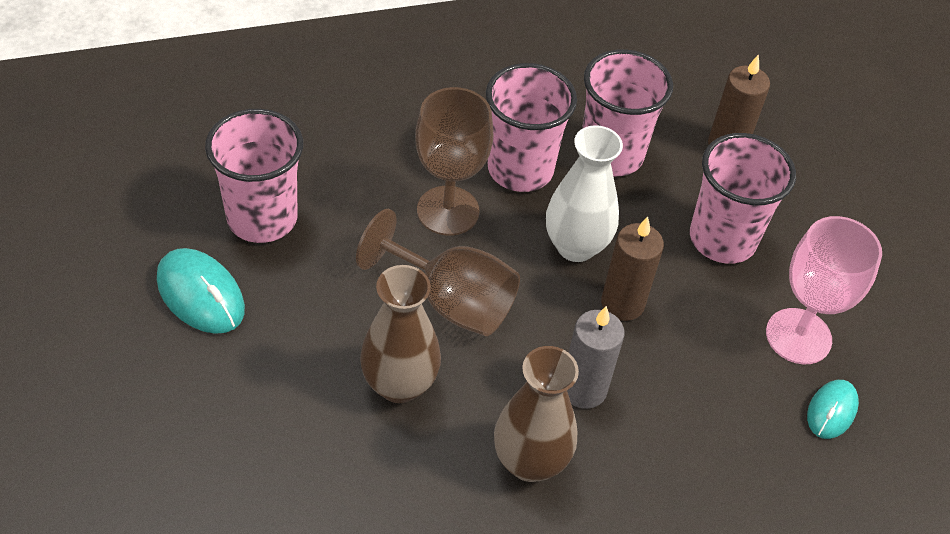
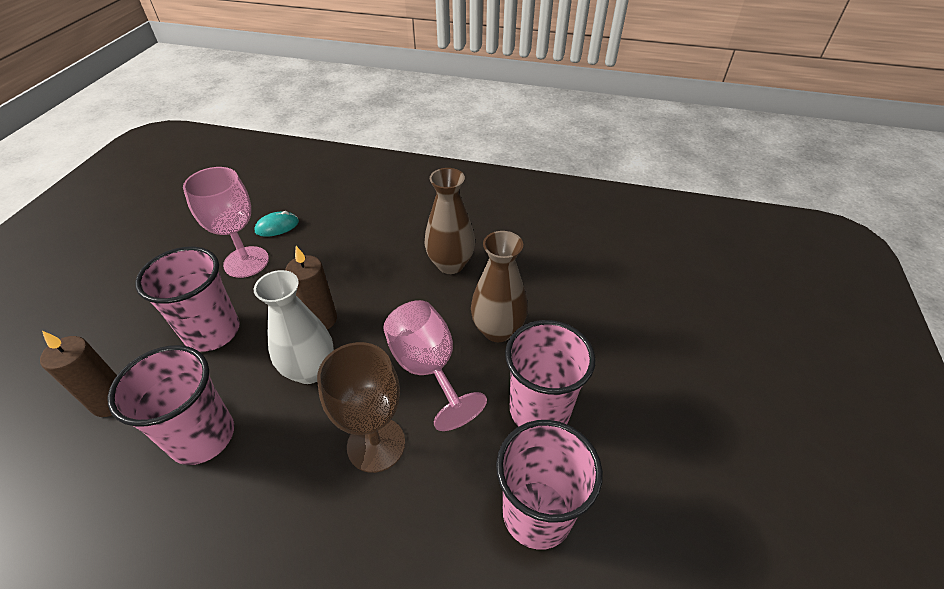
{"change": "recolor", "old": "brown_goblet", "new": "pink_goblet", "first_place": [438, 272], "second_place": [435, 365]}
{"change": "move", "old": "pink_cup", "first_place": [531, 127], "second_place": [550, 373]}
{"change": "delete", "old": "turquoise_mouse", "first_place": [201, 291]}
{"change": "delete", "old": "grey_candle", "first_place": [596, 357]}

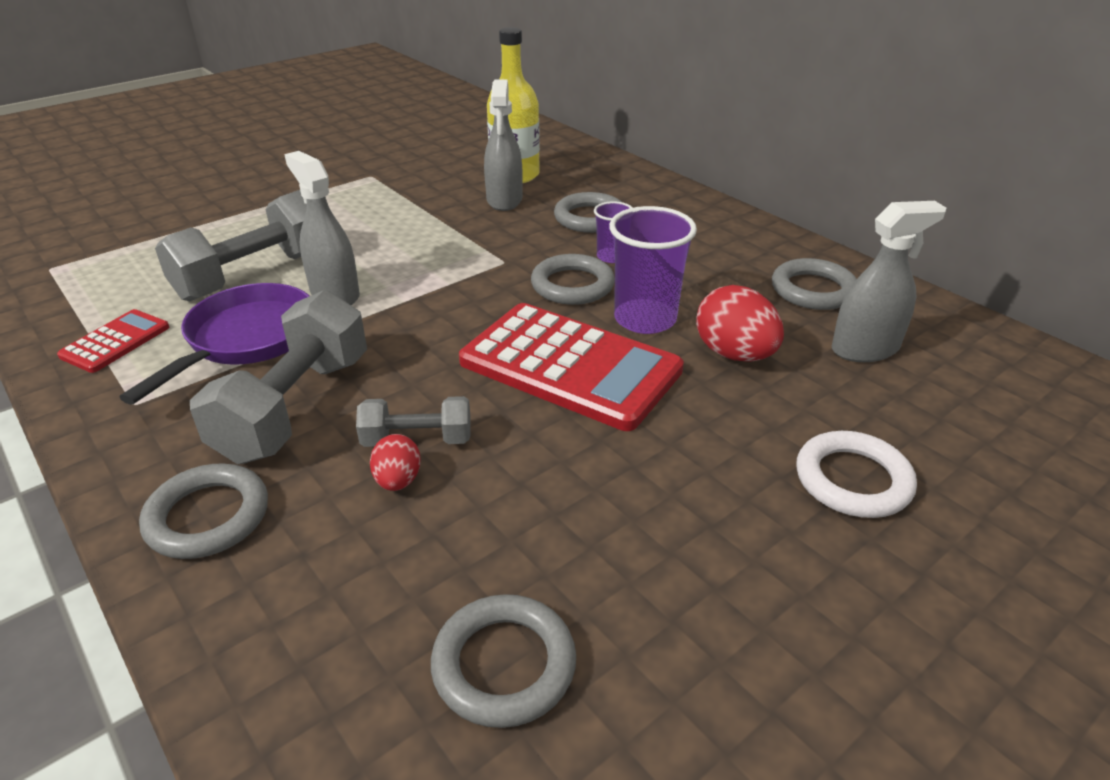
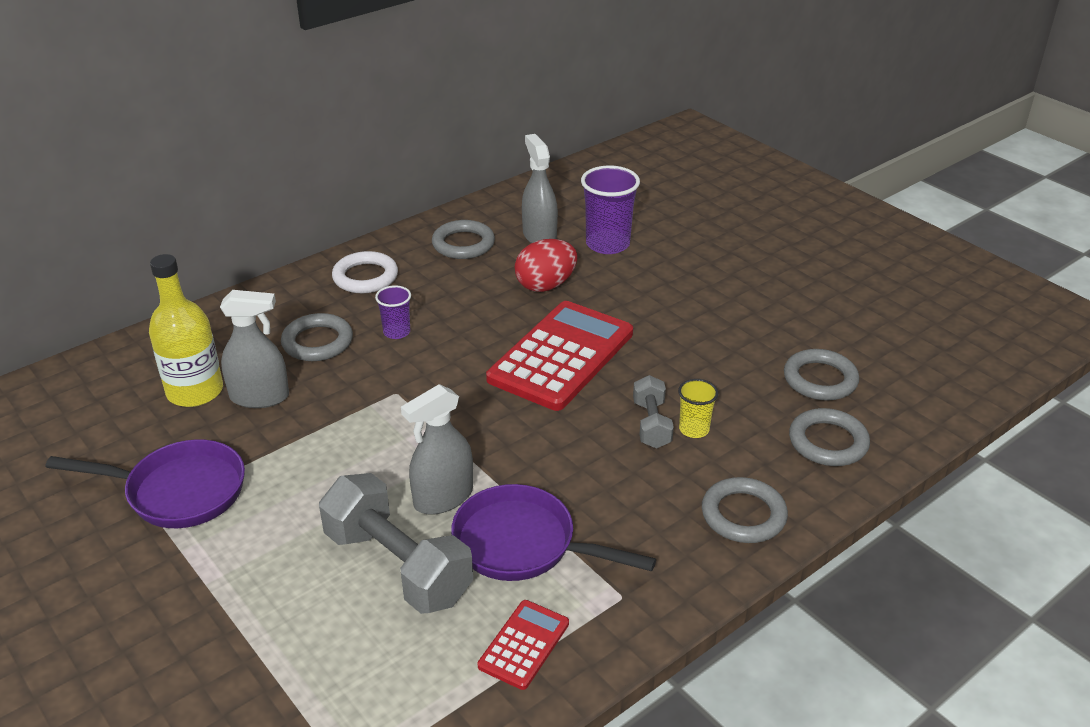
{"change": "insert", "new": "purple_pan", "second_place": [145, 483]}
{"change": "move", "old": "white_ring", "first_place": [856, 474], "second_place": [365, 272]}
{"change": "rotate", "old": "red_calculator", "first_place": [113, 341], "second_place": [523, 645], "degrees": 90}
{"change": "move", "old": "purple_cup", "first_place": [653, 270], "second_place": [610, 209]}
{"change": "replace", "old": "red_egg", "new": "yellow_cup", "first_place": [395, 462], "second_place": [698, 408]}
{"change": "move", "old": "grey_ring", "first_place": [573, 279], "second_place": [829, 437]}
{"change": "delete", "old": "grey_dumbbell", "first_place": [278, 377]}

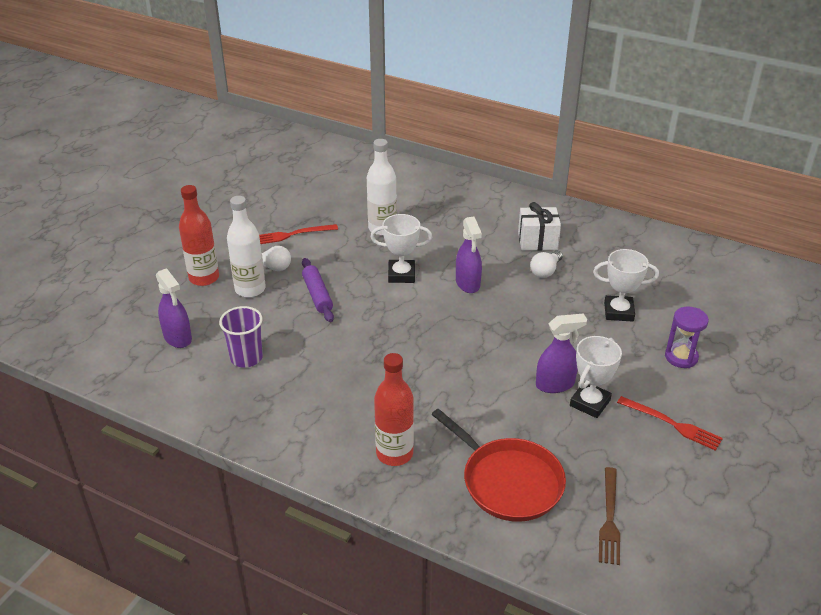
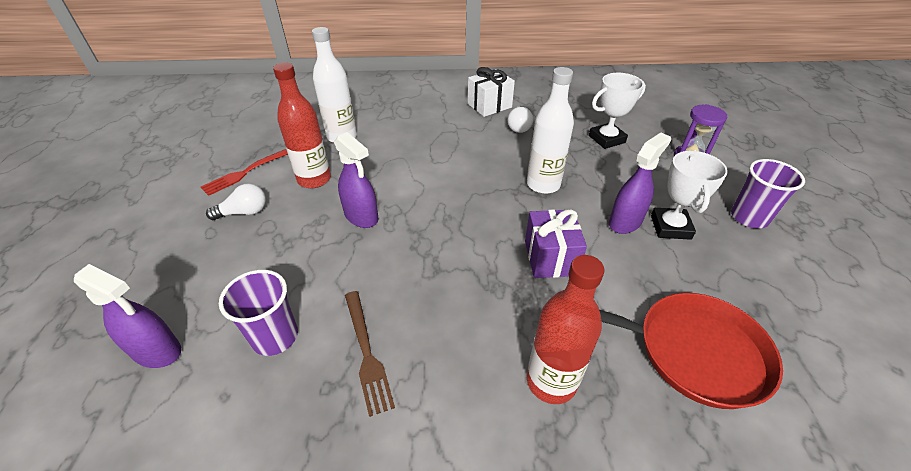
{"change": "move", "old": "red_bottle", "first_place": [199, 235], "second_place": [302, 125]}
{"change": "move", "old": "purple_spray_bottle", "first_place": [469, 254], "second_place": [356, 180]}
{"change": "move", "old": "brown_fork", "first_place": [609, 516], "second_place": [370, 354]}
{"change": "insert", "new": "purple_gift", "second_place": [556, 243]}
{"change": "move", "old": "white_bottle", "first_place": [246, 247], "second_place": [550, 130]}
{"change": "replace", "old": "red_fork", "new": "purple_cup", "first_place": [670, 423], "second_place": [768, 193]}
{"change": "delete", "old": "purple_rolling_pin", "first_place": [318, 290]}
{"change": "delete", "old": "white_trophy", "first_place": [401, 248]}

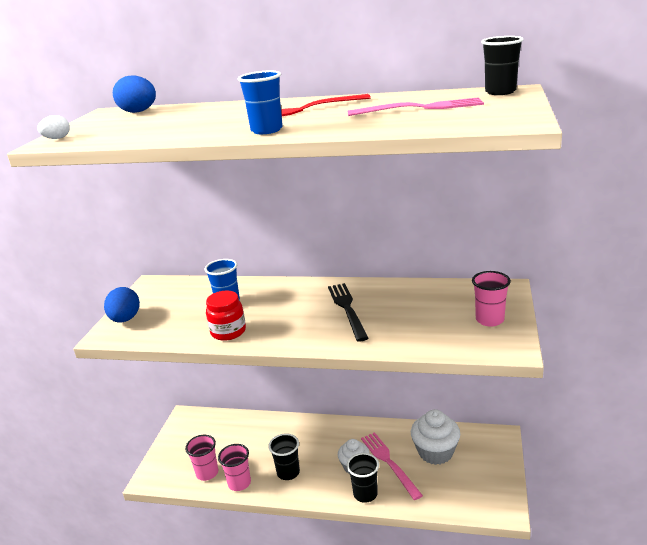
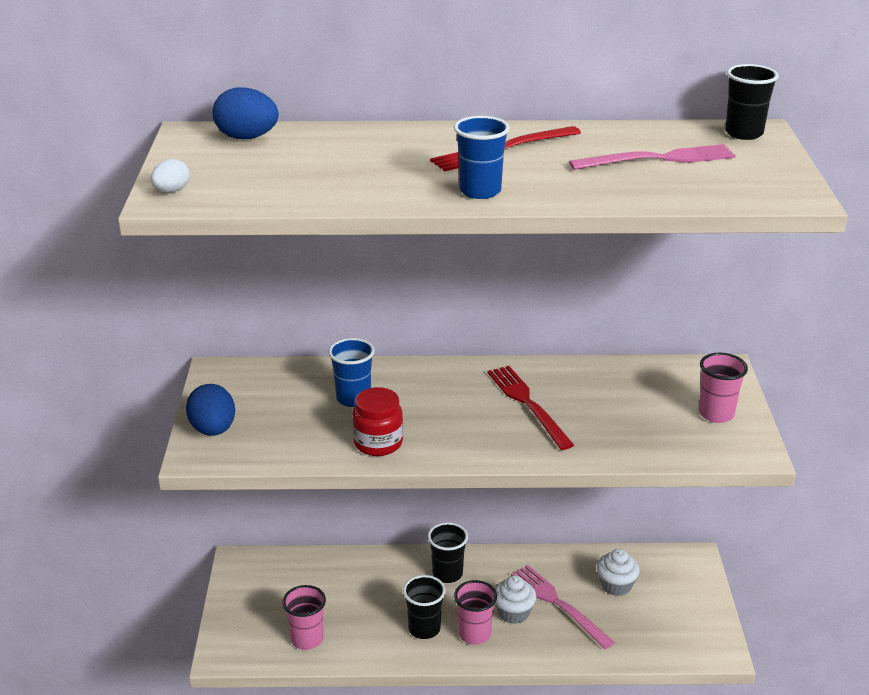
{"change": "move", "old": "black_cup", "first_place": [363, 478], "second_place": [448, 552]}
{"change": "move", "old": "pink_cup", "first_place": [234, 467], "second_place": [475, 612]}
{"change": "recolor", "old": "black_fork", "new": "red_fork", "first_place": [348, 312], "second_place": [530, 408]}
{"change": "resize", "old": "white_cupcake", "first_place": [435, 437], "second_place": [618, 572], "factor": 0.65}

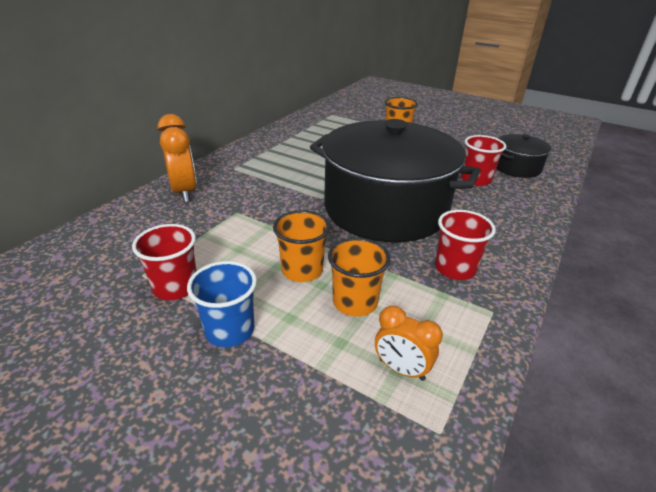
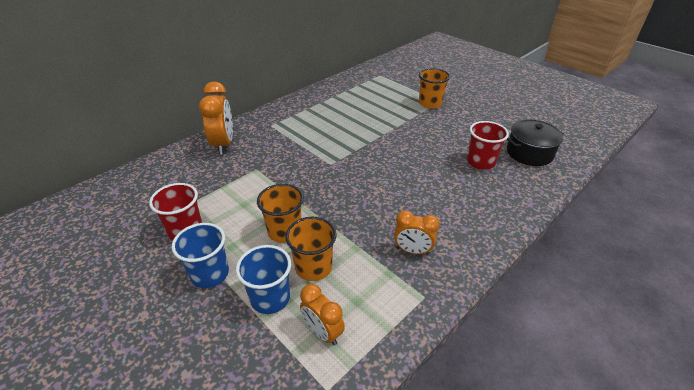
{"change": "insert", "new": "blue_cup", "second_place": [263, 279]}
{"change": "replace", "old": "red_cup", "new": "orange_clock", "first_place": [465, 245], "second_place": [417, 232]}
{"change": "delete", "old": "black_pot", "first_place": [395, 180]}

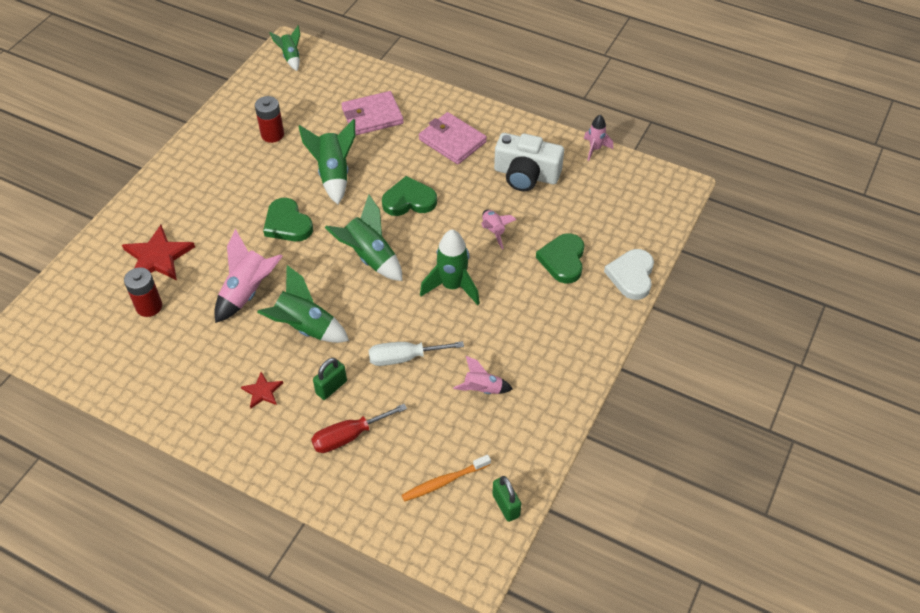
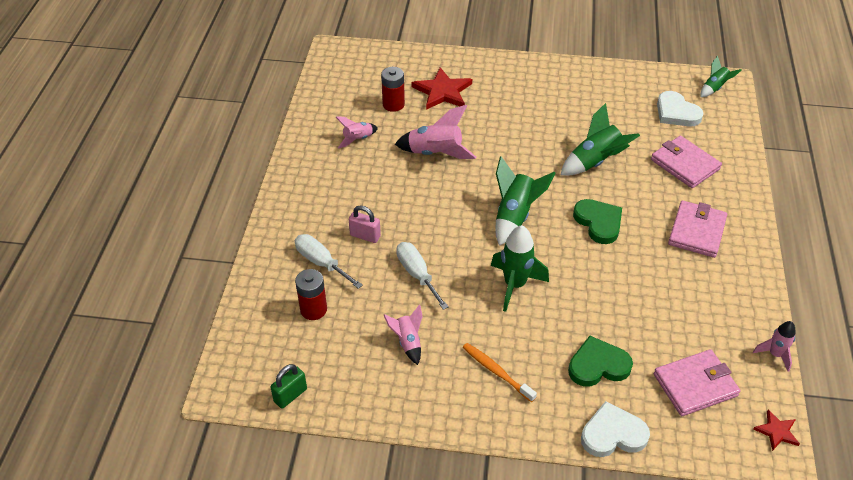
{"change": "recolor", "old": "red_screwdriver", "new": "white_screwdriver", "first_place": [359, 428], "second_place": [329, 261]}
{"change": "move", "old": "red_battery", "first_place": [269, 119], "second_place": [311, 294]}
{"change": "move", "old": "pink_rocket", "first_place": [499, 229], "second_place": [356, 132]}
{"change": "recolor", "old": "green_padlock", "new": "pink_padlock", "first_place": [330, 379], "second_place": [365, 224]}
{"change": "move", "old": "orange_toothbrush", "first_place": [446, 478], "second_place": [500, 372]}
{"change": "insert", "new": "pink_wallet", "second_place": [697, 382]}
{"change": "insert", "new": "white_heart", "second_place": [680, 109]}
{"change": "move", "old": "red_star", "first_place": [262, 390], "second_place": [776, 430]}
{"change": "delete", "old": "green_rocket", "first_place": [303, 304]}
{"change": "delete", "old": "green_heart", "first_place": [288, 219]}
{"change": "delete", "old": "white_camera", "first_place": [529, 162]}

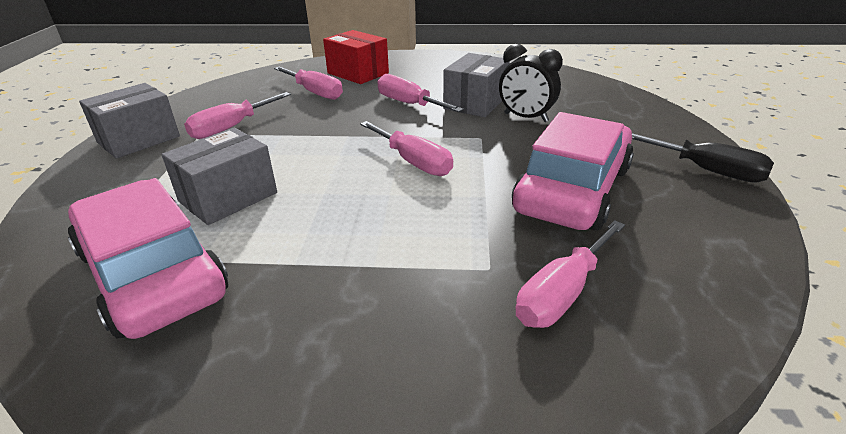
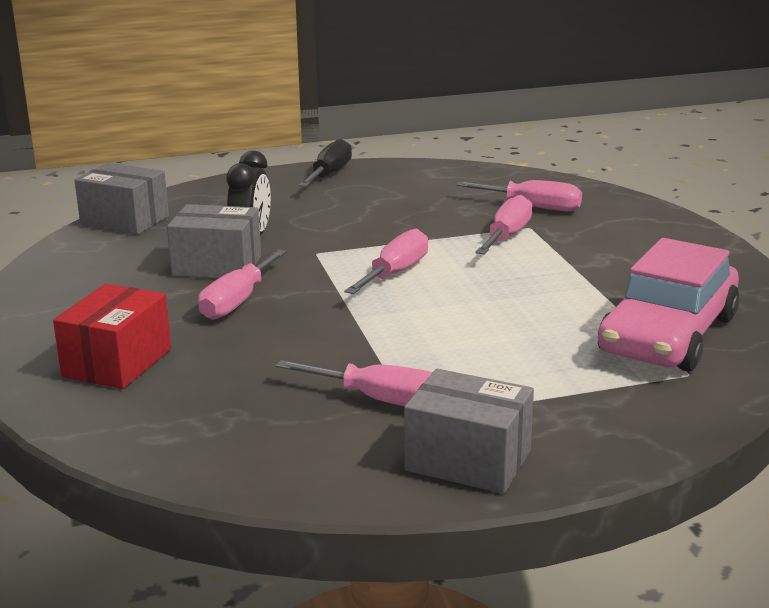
{"change": "move", "old": "grey_box", "first_place": [219, 176], "second_place": [121, 199]}
{"change": "move", "old": "pink_screwdriver", "first_place": [308, 83], "second_place": [503, 225]}
{"change": "delete", "old": "pink_car", "first_place": [573, 171]}

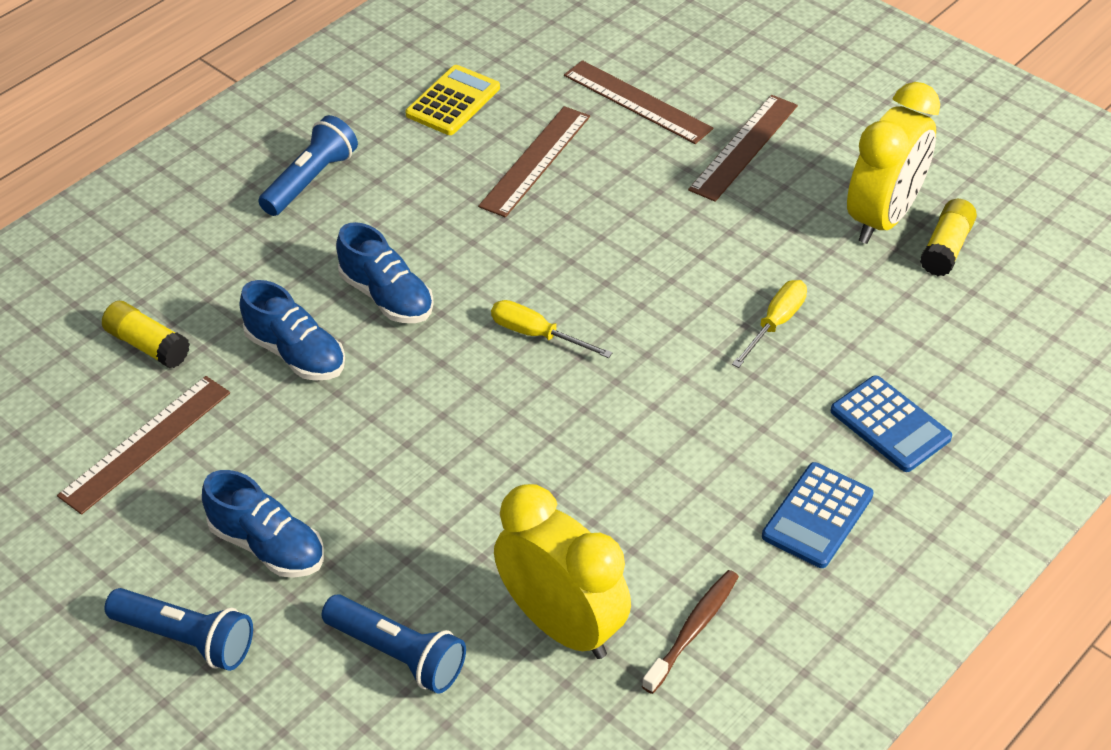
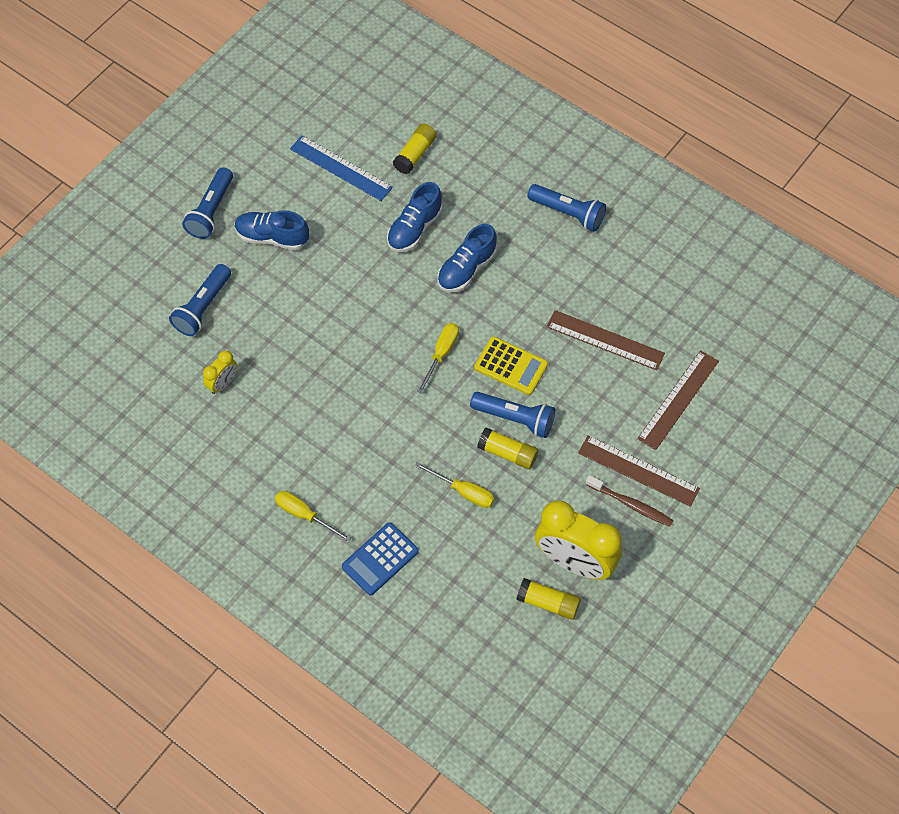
{"change": "resize", "old": "yellow_clock", "first_place": [562, 571], "second_place": [220, 372], "factor": 0.47}
{"change": "rotate", "old": "blue_shoe", "first_place": [263, 524], "second_place": [272, 230], "degrees": 75}
{"change": "replace", "old": "blue_calculator", "new": "yellow_screwdriver", "first_place": [818, 515], "second_place": [313, 516]}
{"change": "recolor", "old": "brown_ruler", "new": "blue_ruler", "first_place": [143, 445], "second_place": [341, 168]}
{"change": "insert", "new": "blue_flashlight", "second_place": [512, 415]}
{"change": "move", "old": "yellow_calculator", "first_place": [452, 100], "second_place": [511, 366]}
{"change": "insert", "new": "yellow_glue_stick", "second_place": [507, 448]}
{"change": "move", "old": "brown_toothbrush", "first_place": [690, 632], "second_place": [629, 501]}

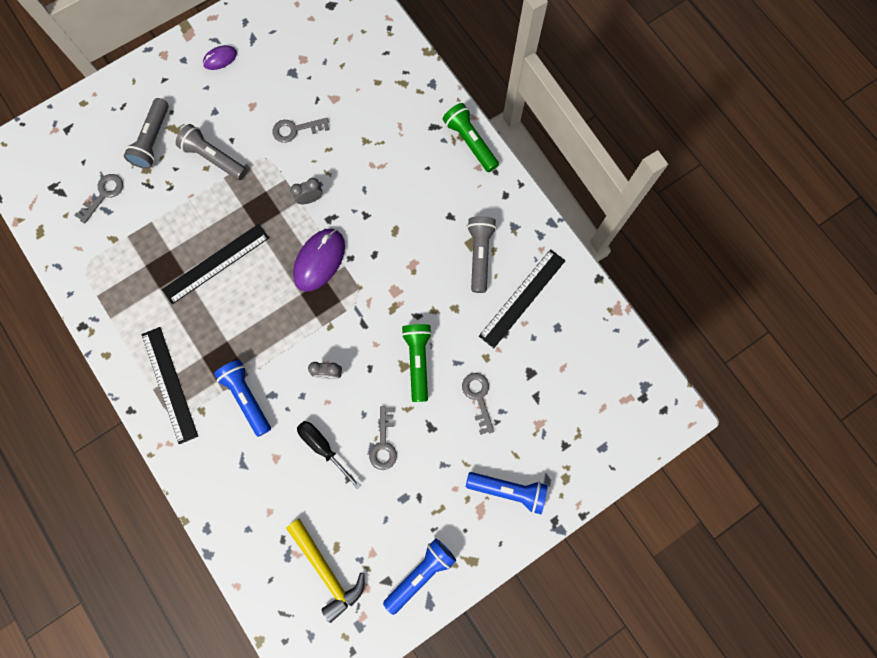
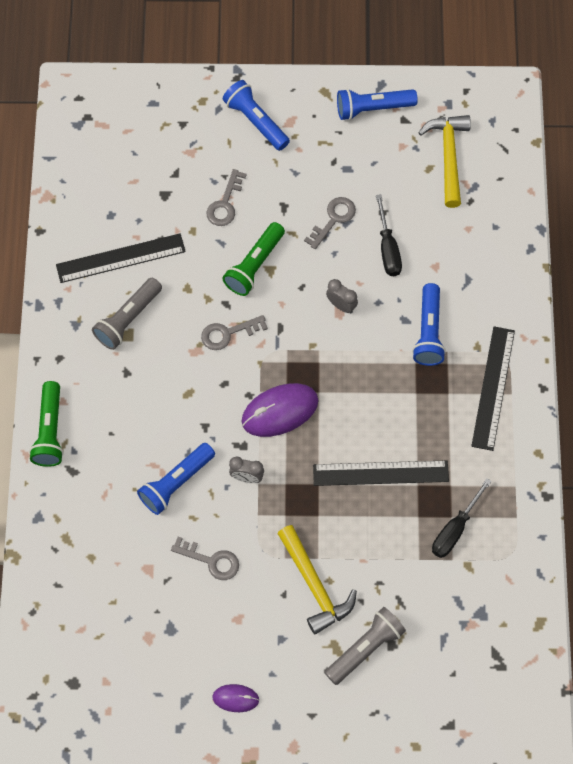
{"change": "insert", "new": "blue_flashlight", "second_place": [176, 479]}
{"change": "move", "old": "grey_key", "first_place": [98, 199], "second_place": [234, 332]}
{"change": "replace", "old": "grey_flashlight", "new": "yellow_hammer", "first_place": [211, 152], "second_place": [317, 579]}
{"change": "insert", "new": "black_screwdriver", "second_place": [462, 518]}

